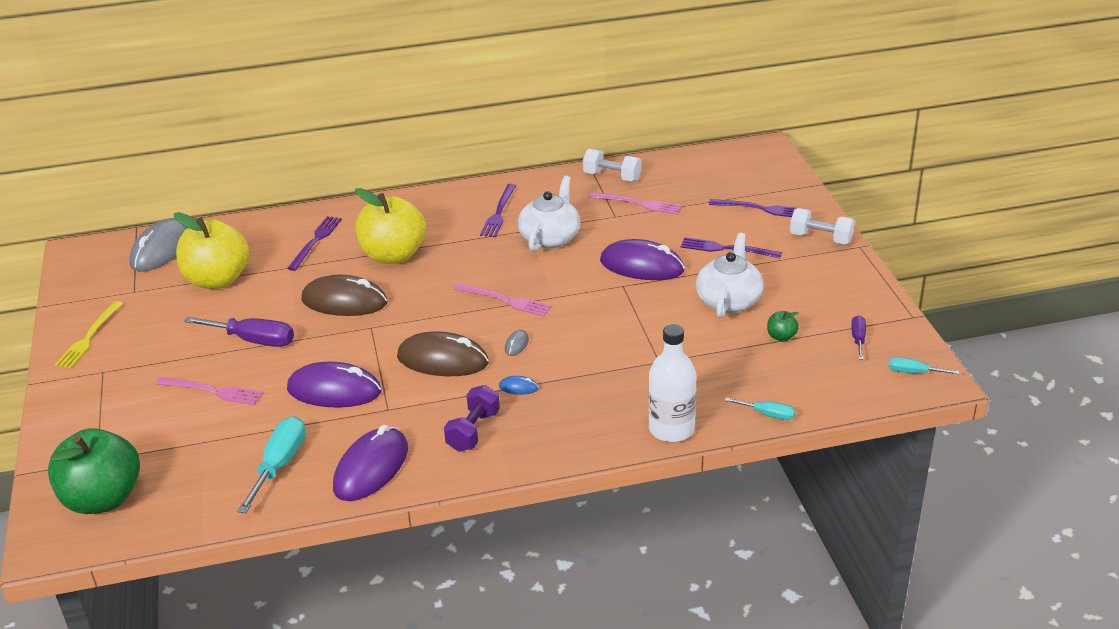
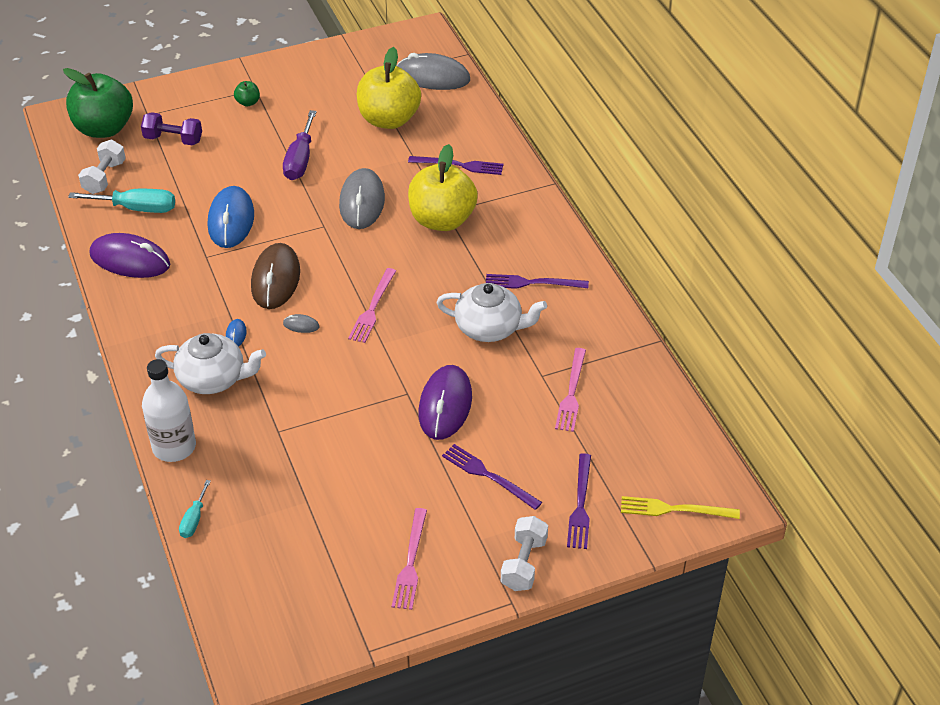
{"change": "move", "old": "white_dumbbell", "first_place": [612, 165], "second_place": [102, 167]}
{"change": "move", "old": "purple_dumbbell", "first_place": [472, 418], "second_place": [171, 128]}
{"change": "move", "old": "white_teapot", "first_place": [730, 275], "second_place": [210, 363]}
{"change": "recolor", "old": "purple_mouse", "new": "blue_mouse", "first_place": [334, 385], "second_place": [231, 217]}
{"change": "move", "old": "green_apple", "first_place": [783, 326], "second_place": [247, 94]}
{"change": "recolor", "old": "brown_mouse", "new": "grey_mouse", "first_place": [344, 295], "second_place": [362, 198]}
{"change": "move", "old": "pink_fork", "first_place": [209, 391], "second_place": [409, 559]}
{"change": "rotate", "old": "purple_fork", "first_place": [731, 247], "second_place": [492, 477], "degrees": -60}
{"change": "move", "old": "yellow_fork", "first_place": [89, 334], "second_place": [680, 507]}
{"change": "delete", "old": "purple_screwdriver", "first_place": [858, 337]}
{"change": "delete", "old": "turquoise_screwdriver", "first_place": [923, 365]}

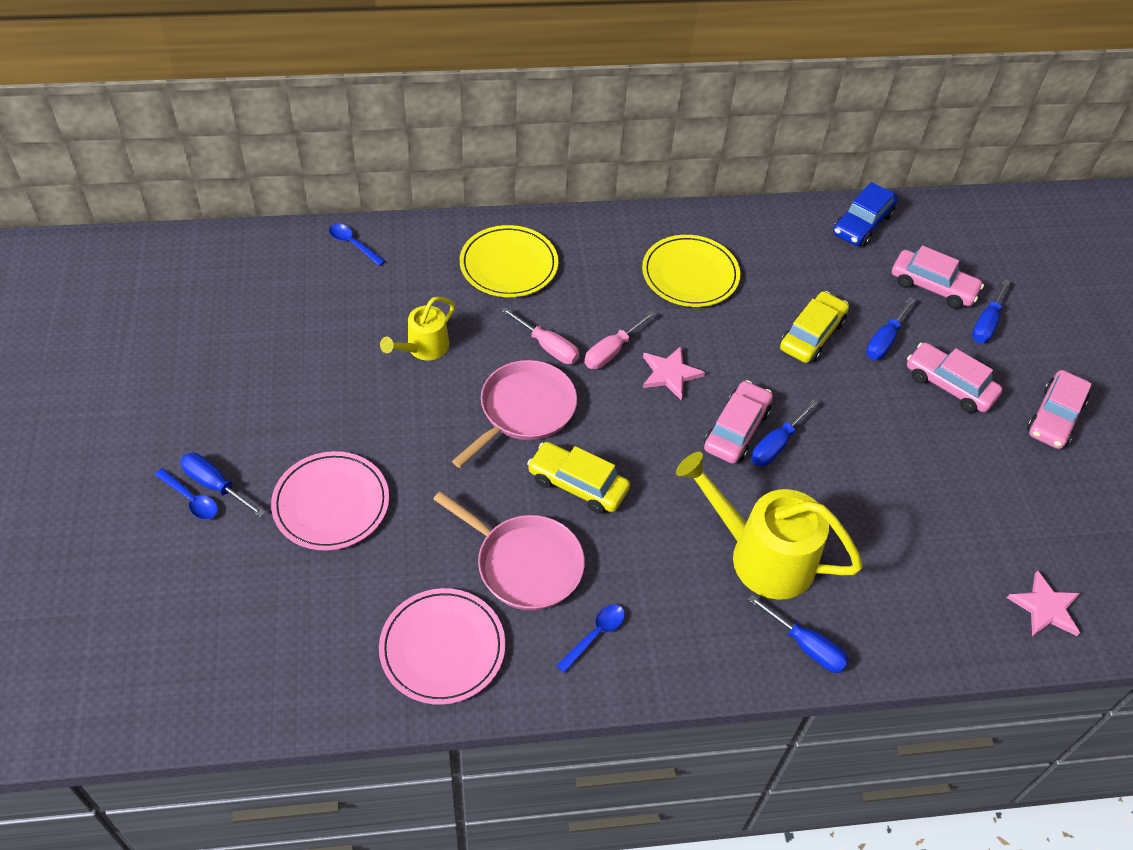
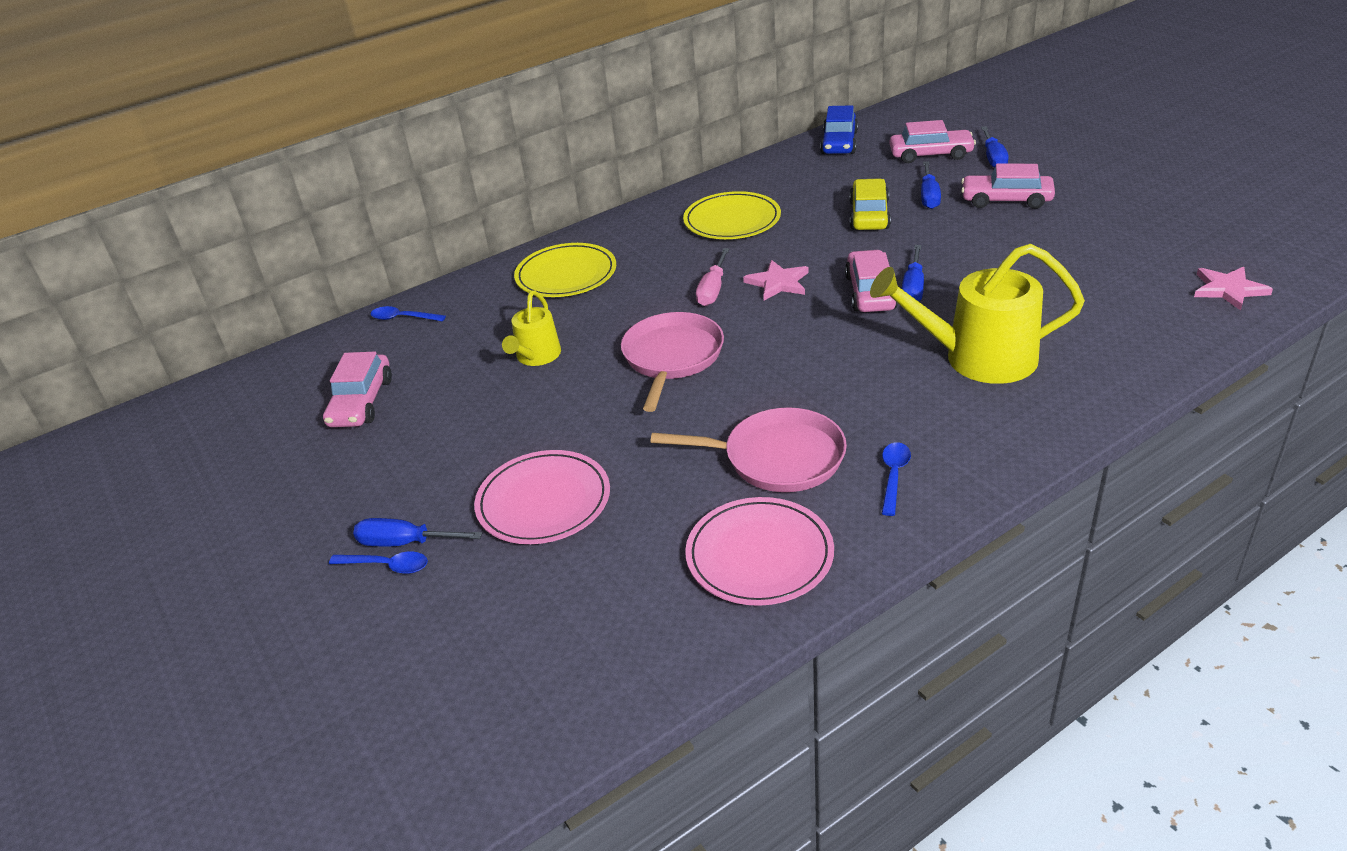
{"change": "move", "old": "pink_car", "first_place": [1059, 409], "second_place": [357, 389]}
{"change": "delete", "old": "pink_screwdriver", "first_place": [540, 335]}
{"change": "delete", "old": "yellow_car", "first_place": [578, 478]}
{"change": "delete", "old": "blue_screwdriver", "first_place": [798, 634]}

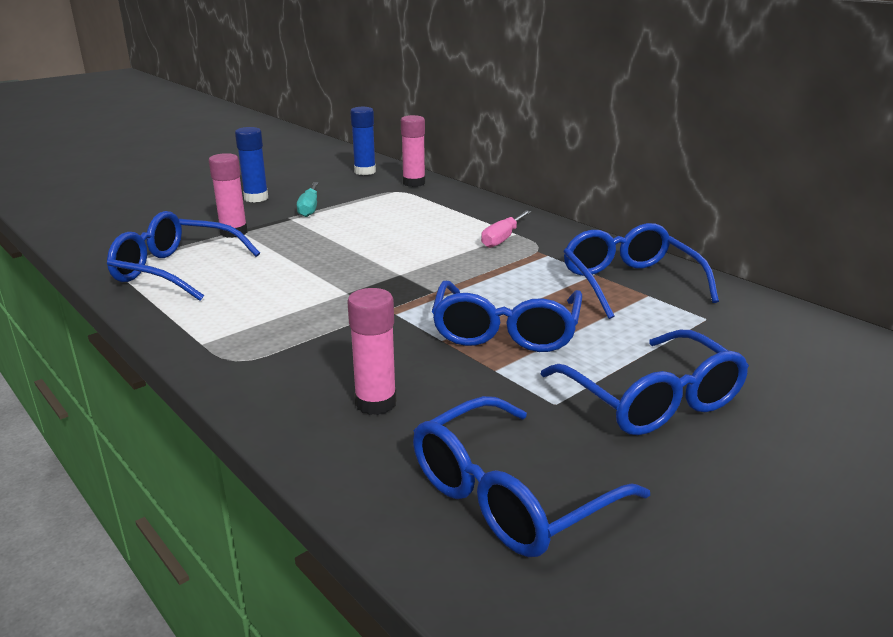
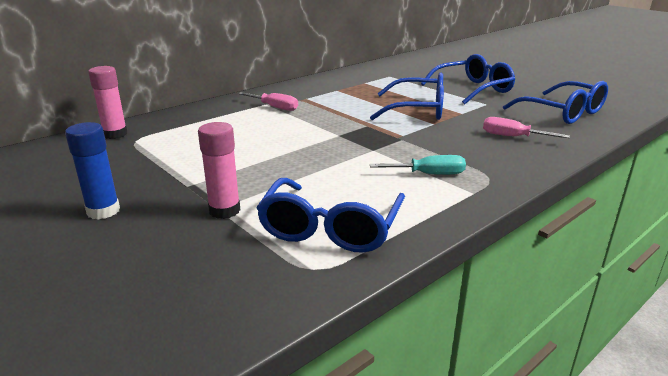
{"change": "move", "old": "turquoise_screwdriver", "first_place": [308, 199], "second_place": [418, 165]}
{"change": "replace", "old": "pink_glue_stick", "new": "pink_screwdriver", "first_place": [372, 351], "second_place": [526, 127]}
{"change": "delete", "old": "blue_glue_stick", "first_place": [363, 141]}
{"change": "delete", "old": "blue_glasses", "first_place": [641, 271]}

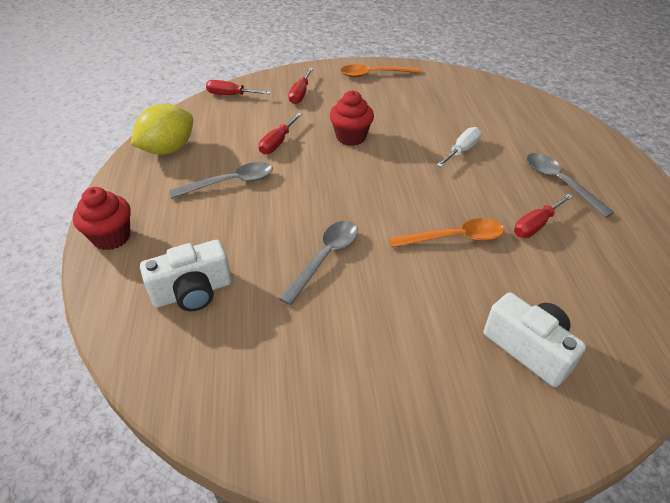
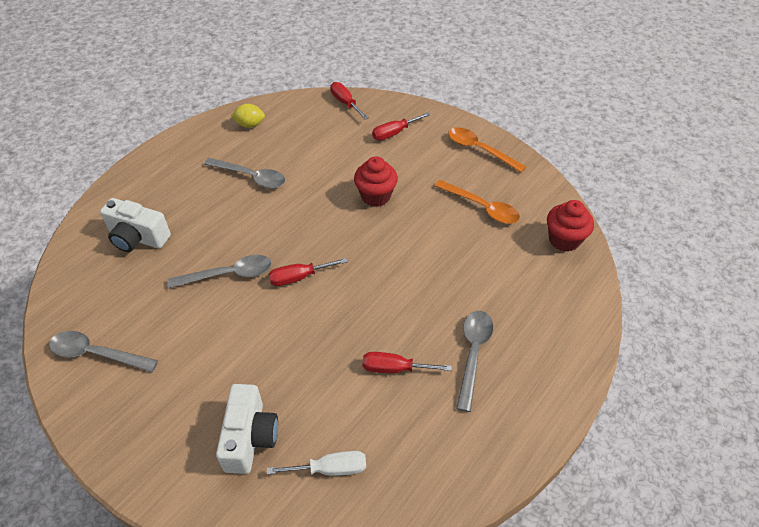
{"change": "insert", "new": "grey_spoon", "second_place": [103, 351]}
{"change": "resize", "old": "yellow_lemon", "first_place": [162, 129], "second_place": [248, 116], "factor": 0.56}
{"change": "move", "old": "white_screwdriver", "first_place": [459, 147], "second_place": [316, 463]}
{"change": "move", "old": "red_screwdriver", "first_place": [280, 133], "second_place": [308, 272]}
{"change": "move", "old": "orange_spoon", "first_place": [446, 233], "second_place": [477, 202]}
{"change": "move", "old": "red_cupcake", "first_place": [102, 218], "second_place": [570, 226]}

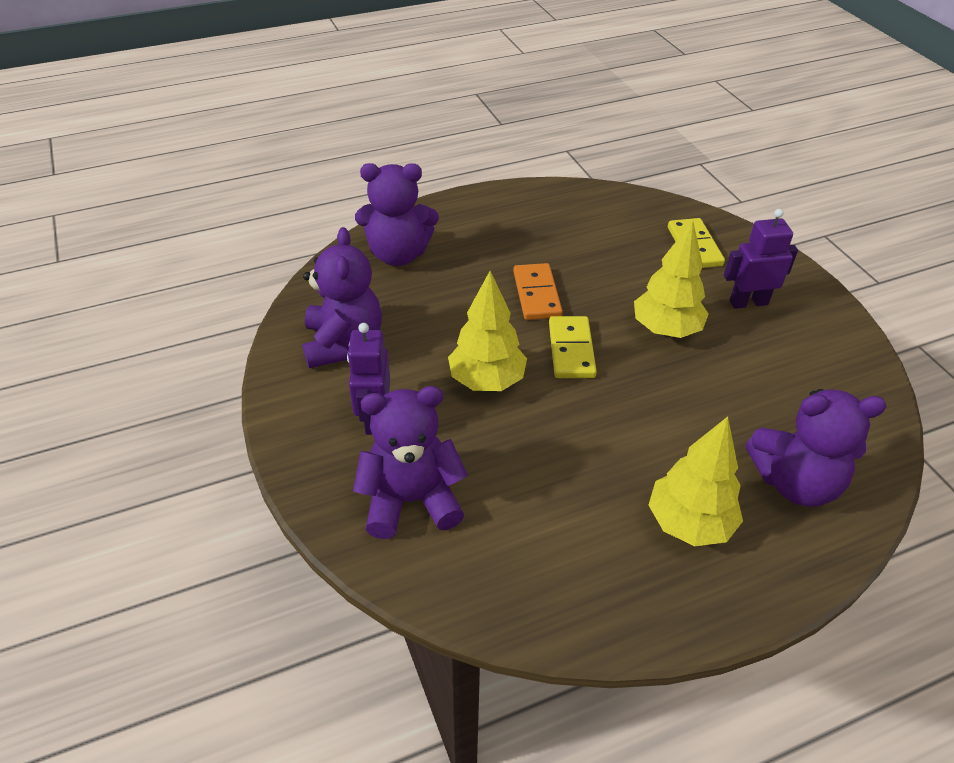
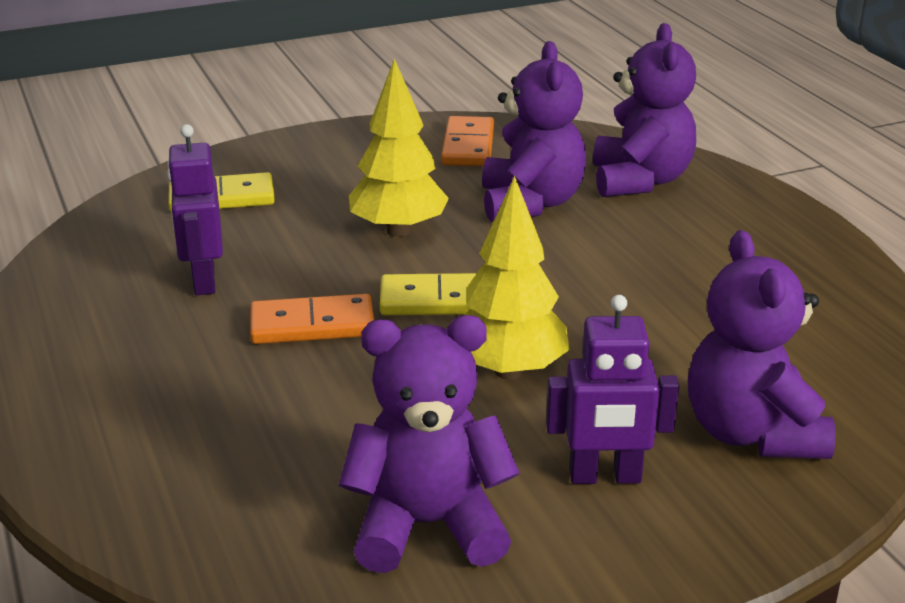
{"change": "move", "old": "purple_robot", "first_place": [761, 259], "second_place": [195, 209]}
{"change": "insert", "new": "orange_domino", "second_place": [467, 141]}
{"change": "move", "old": "purple_teddy_bear", "first_place": [397, 214], "second_place": [534, 131]}
{"change": "delete", "old": "yellow_tree", "first_place": [695, 481]}

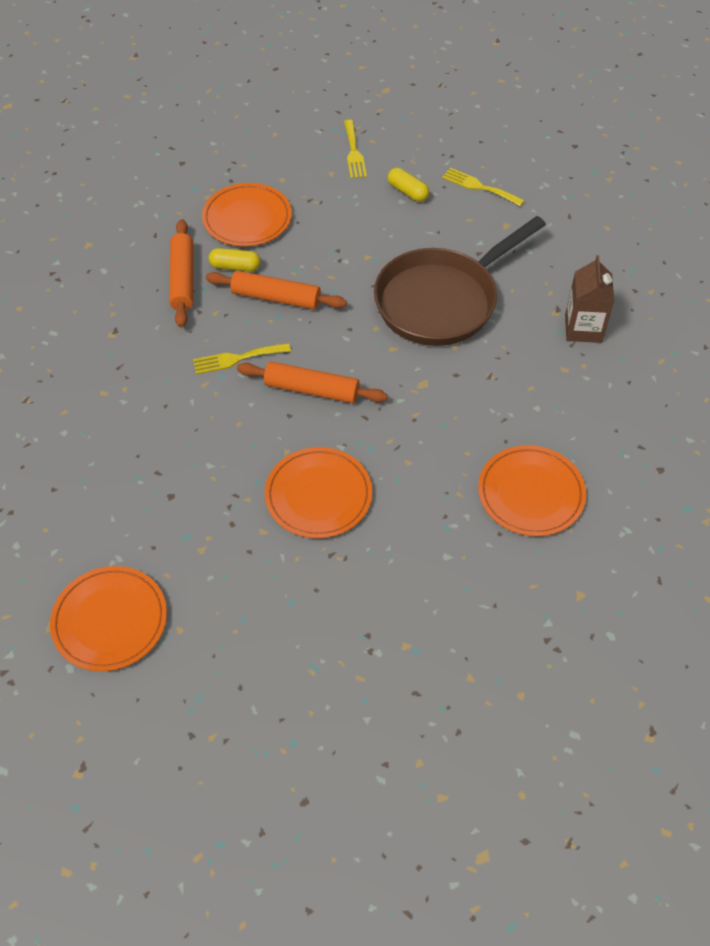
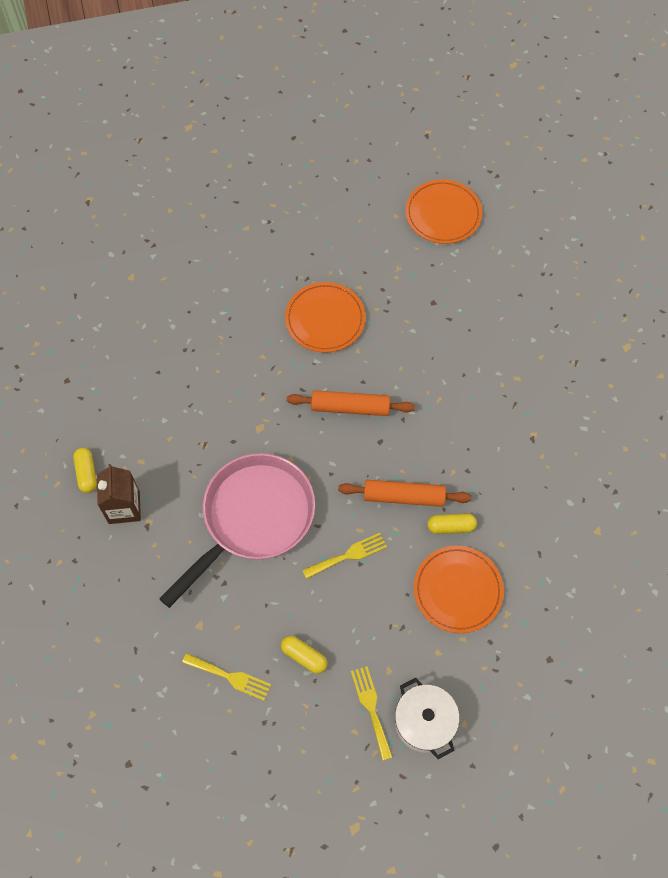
{"change": "insert", "new": "yellow_capsule", "second_place": [85, 470]}
{"change": "recolor", "old": "brown_pan", "new": "pink_pan", "first_place": [460, 281], "second_place": [237, 530]}
{"change": "move", "old": "yellow_fork", "first_place": [242, 359], "second_place": [344, 556]}
{"change": "insert", "new": "white_pot", "second_place": [427, 718]}
{"change": "delete", "old": "orange_rolling_pin", "first_place": [181, 273]}
{"change": "delete", "old": "orange_plate", "first_place": [532, 490]}

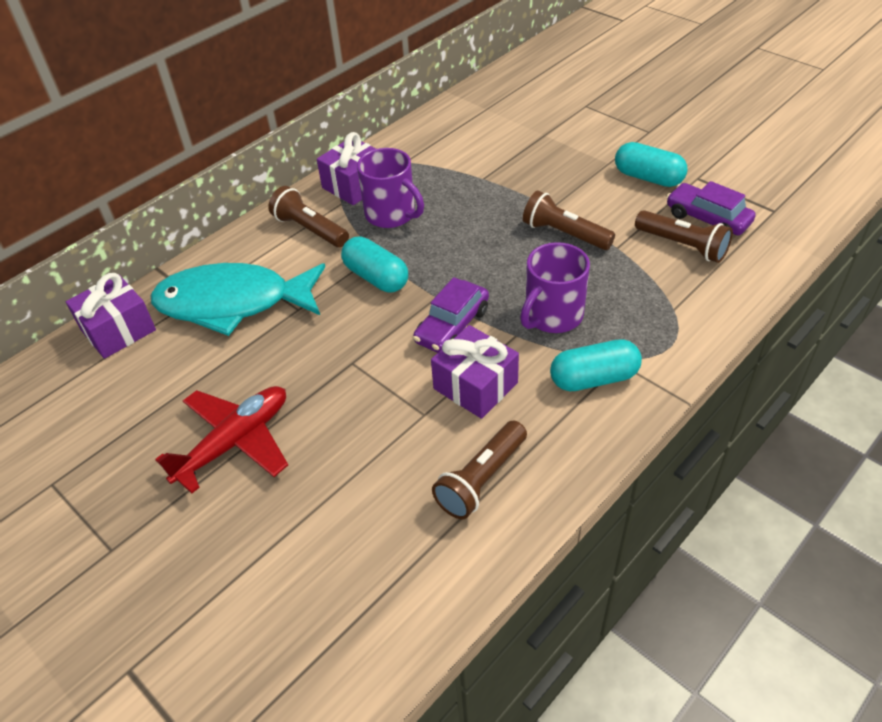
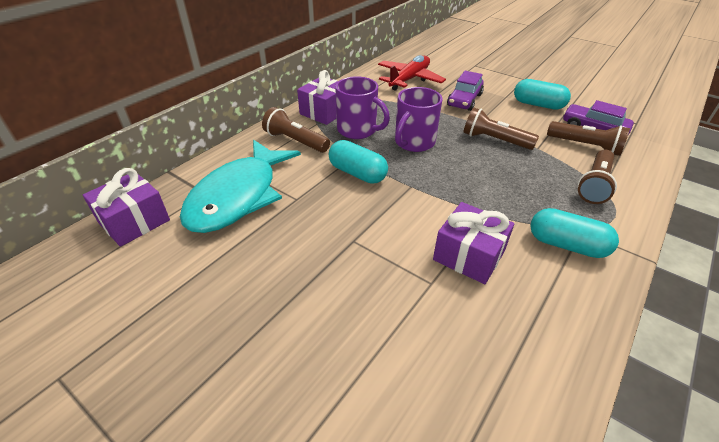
{"change": "rotate", "old": "turquoise_fish", "first_place": [238, 299], "second_place": [240, 186], "degrees": -60}
{"change": "move", "old": "red_plane", "first_place": [221, 440], "second_place": [412, 73]}
{"change": "move", "old": "purple_mug", "first_place": [555, 287], "second_place": [419, 119]}
{"change": "move", "old": "purple_car", "first_place": [451, 315], "second_place": [465, 91]}
{"change": "rotate", "old": "turquoise_capsule", "first_place": [596, 365], "second_place": [574, 233], "degrees": 45}
{"change": "move", "old": "brown_flashlight", "first_place": [479, 470], "second_place": [597, 177]}

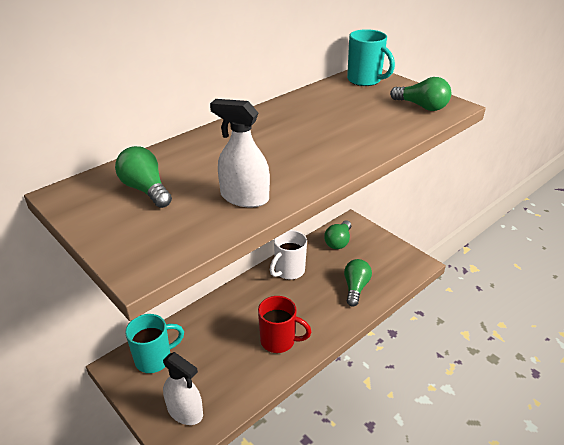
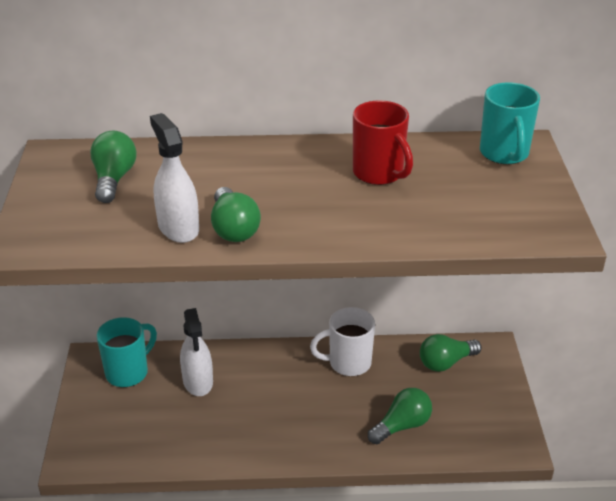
{"change": "rotate", "old": "turquoise_mug", "first_place": [154, 343], "second_place": [126, 352], "degrees": -60}
{"change": "move", "old": "white_spray_bottle", "first_place": [183, 388], "second_place": [196, 352]}
{"change": "move", "old": "green_light_bulb", "first_place": [420, 94], "second_place": [236, 214]}
{"change": "move", "old": "red_mug", "first_place": [285, 324], "second_place": [383, 142]}

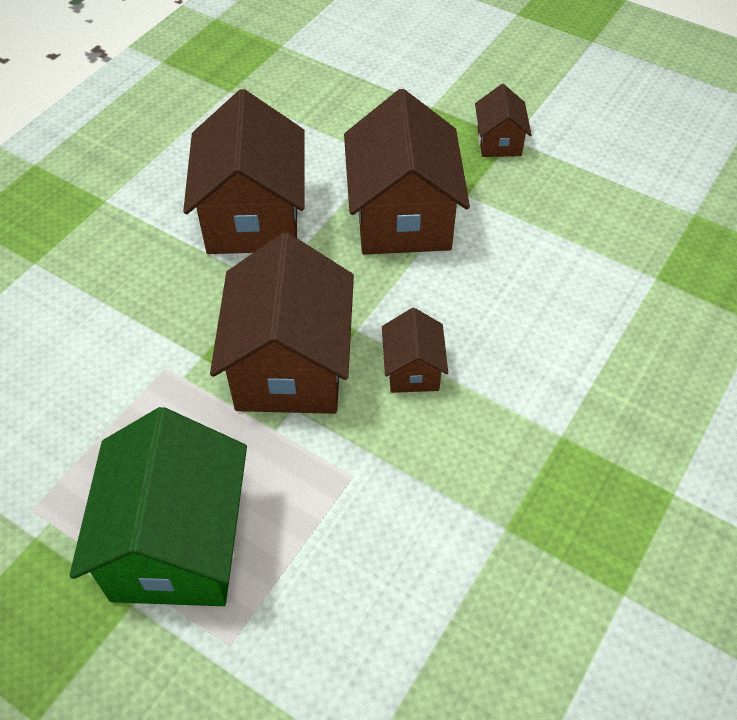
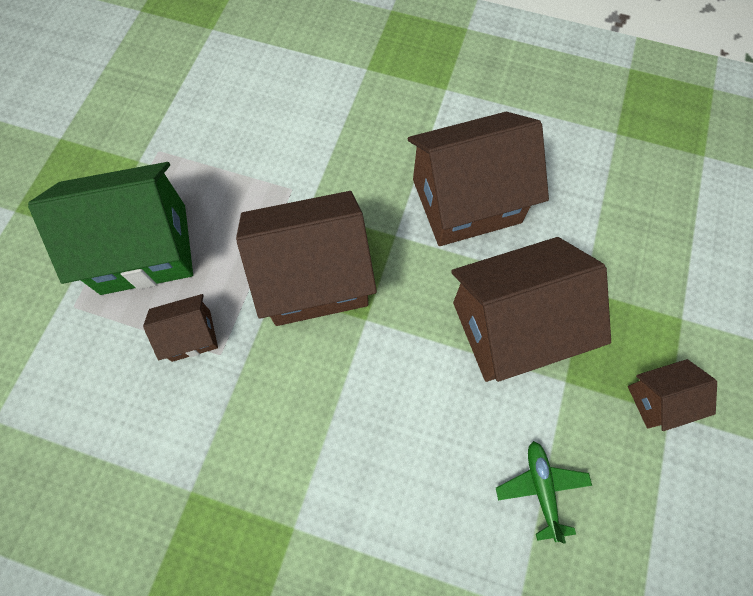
{"change": "move", "old": "brown_house", "first_place": [415, 350], "second_place": [180, 328]}
{"change": "insert", "new": "green_plane", "second_place": [544, 492]}

